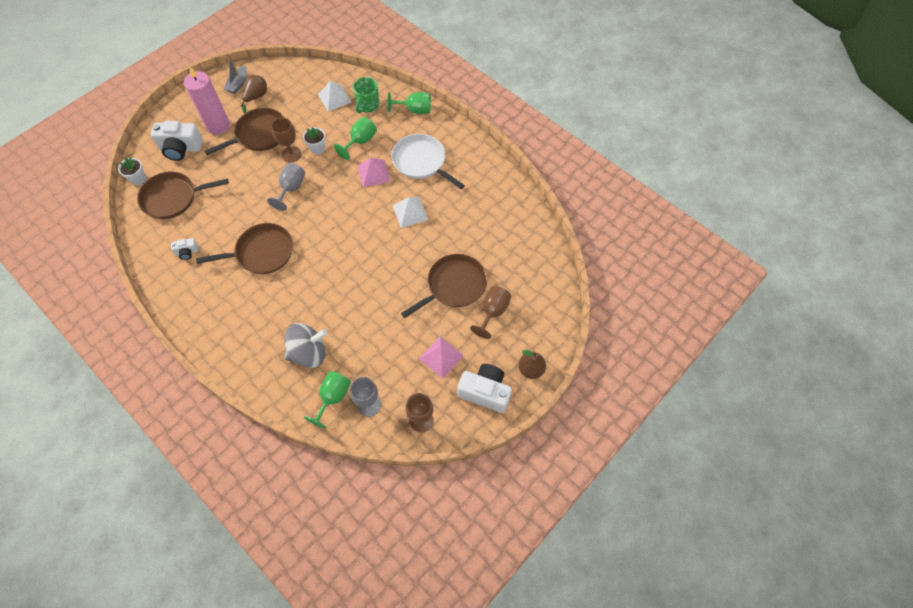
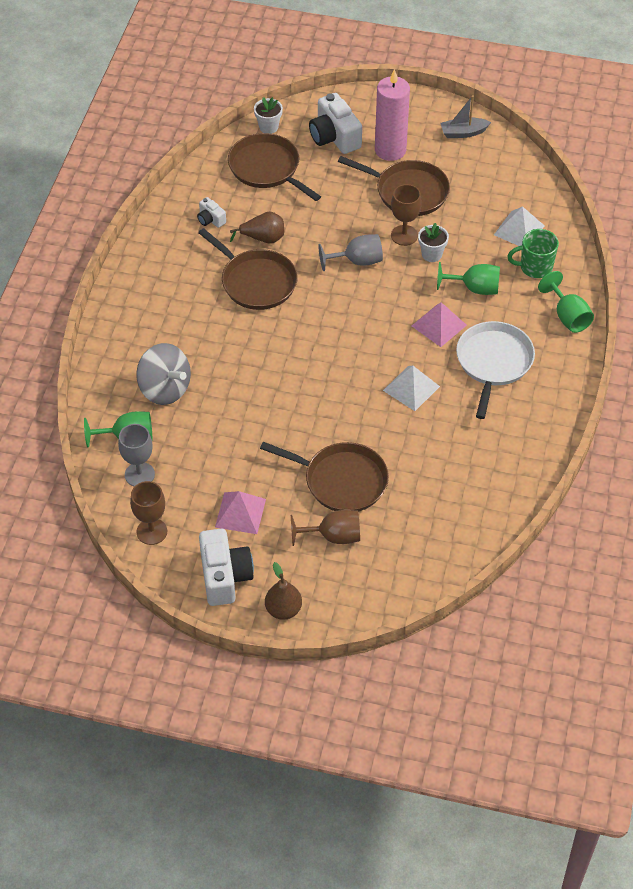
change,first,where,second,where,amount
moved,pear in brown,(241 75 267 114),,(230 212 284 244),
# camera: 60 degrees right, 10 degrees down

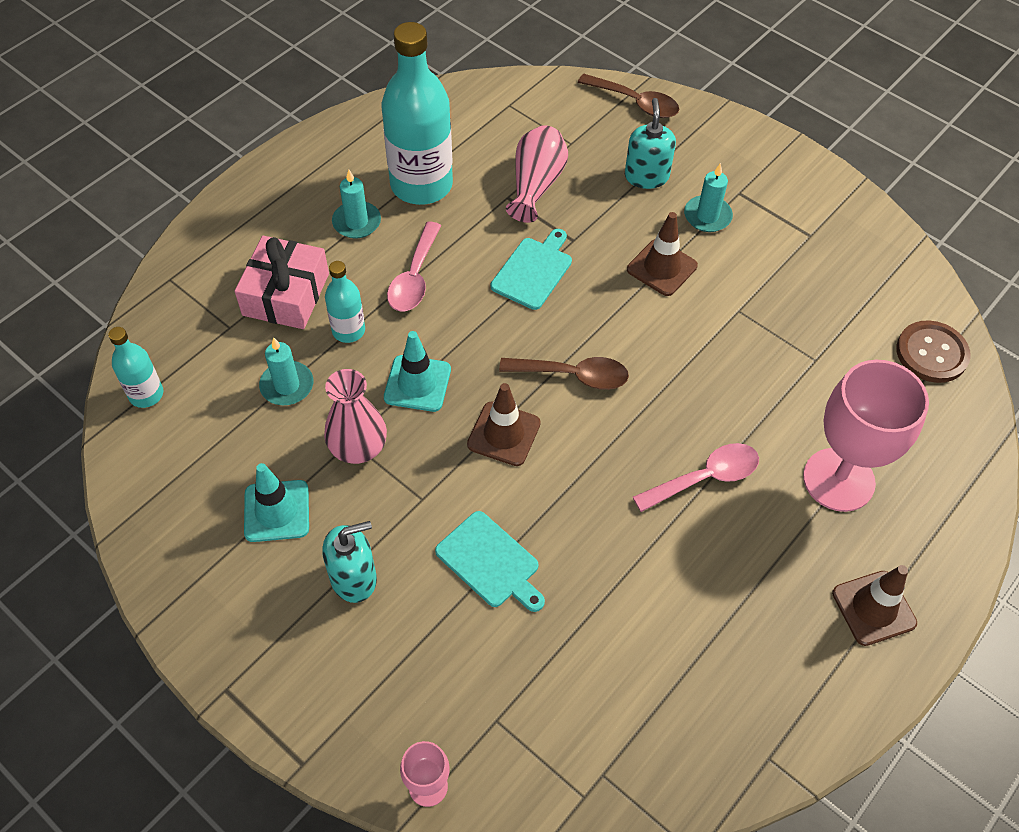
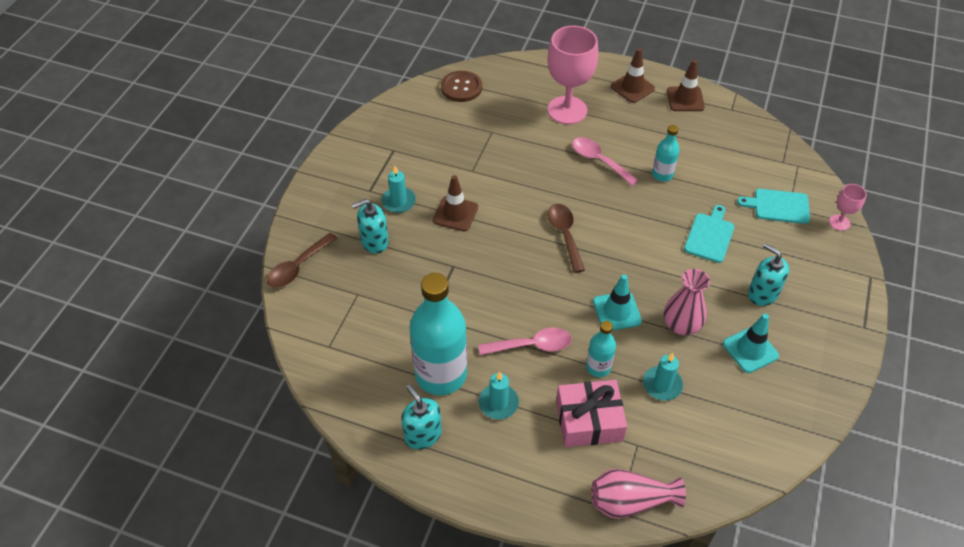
change,first,where,second,where,amount
moved,bottle in turquoise,(108 327 163 408),,(652 125 680 182),
moved,traffic cone in brown,(467 383 541 466),,(667 60 705 111),
moved,cutting board in turquoise,(491 229 572 310),,(737 189 810 224),
moved,vase in pink,(506 125 568 223),,(591 469 686 519),
turned,spoon in brown,(578 74 679 118),,(267 232 337 288),150 degrees counterclockwise
added,,,soap dispenser in turquoise,(401 384 442 450),
# camera: 110 degrees left, 5 degrees down

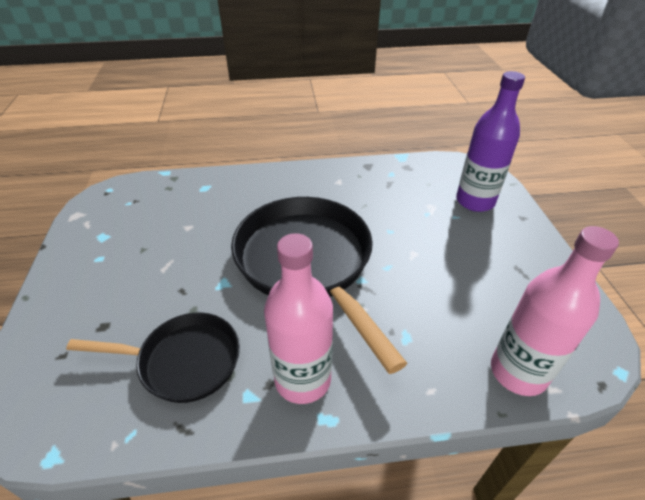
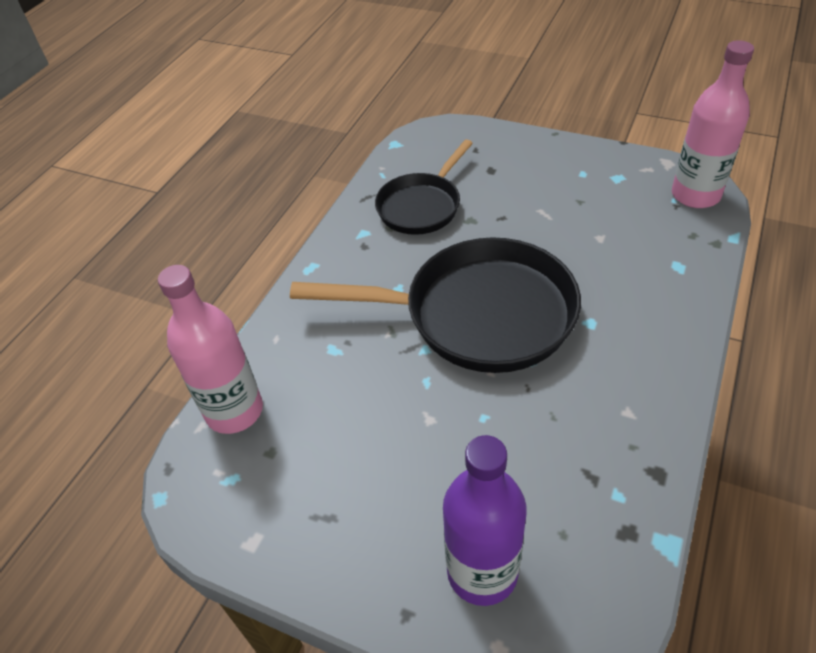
change,first,where,second,where,amount
moved,bottle in pink,(264 233 333 404),,(672 40 754 208),
# camera: 125 degrees right, 5 degrees up

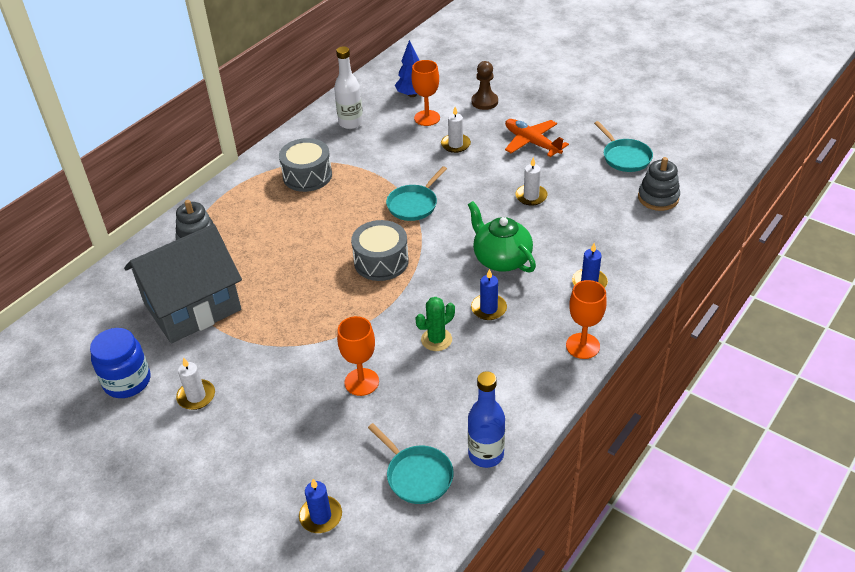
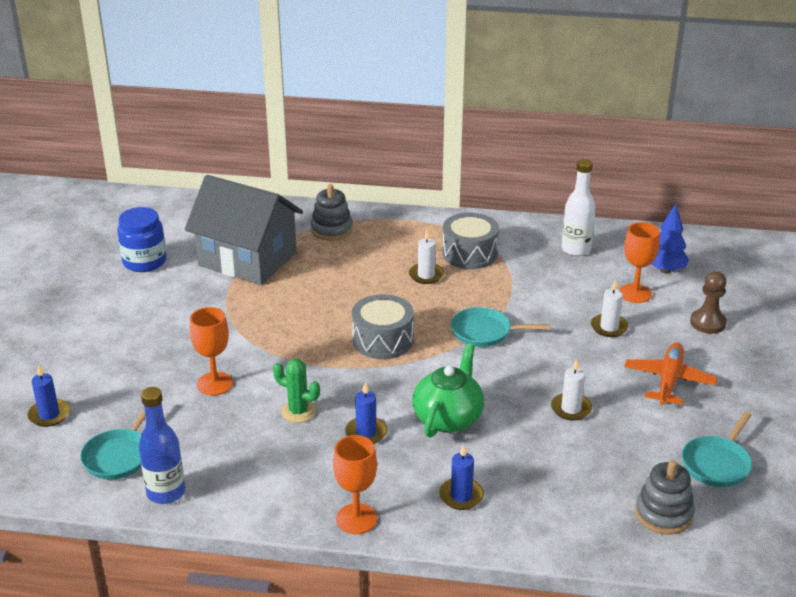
change,first,where,second,where,amount
moved,candle in white,(176 357 215 410),,(409 230 444 284),
# camera: 60 degrees right, 10 degrees down

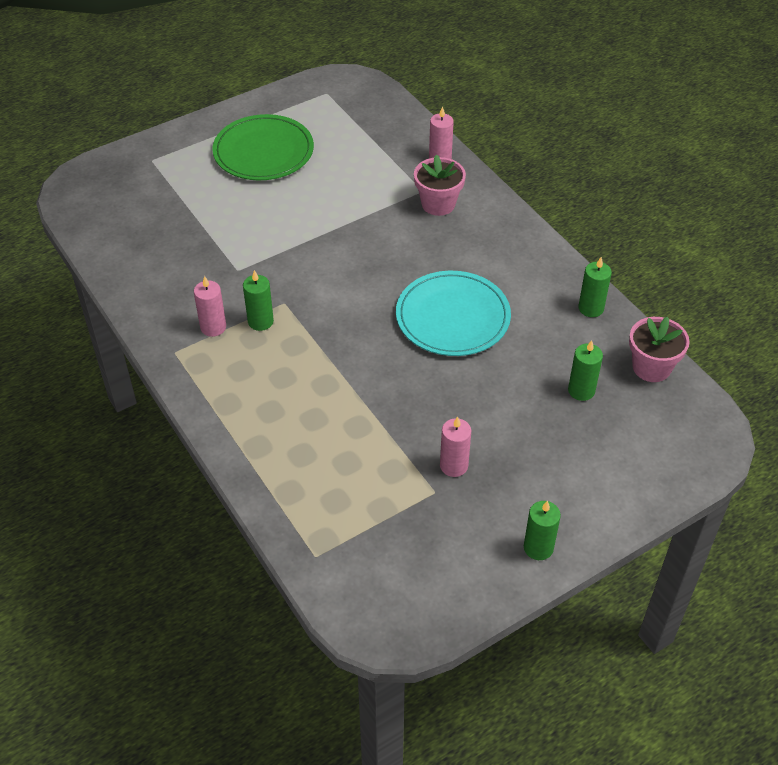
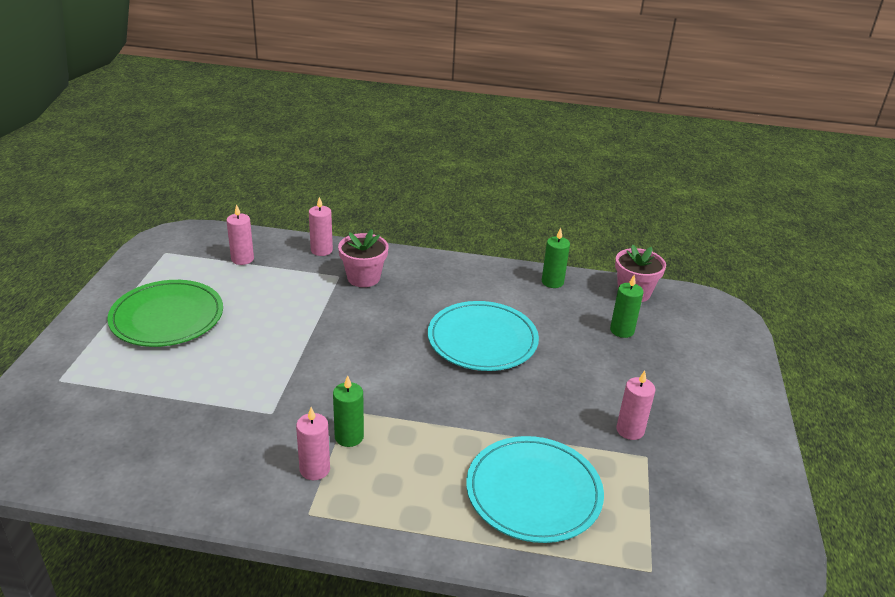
change,first,where,second,where,amount
removed,candle in green,(524 501 561 560),,,
added,,,candle in pink,(227 204 254 265),
added,,,plate in turquoise,(466 436 604 543),
# camera: 50 degrees left, 15 degrees down

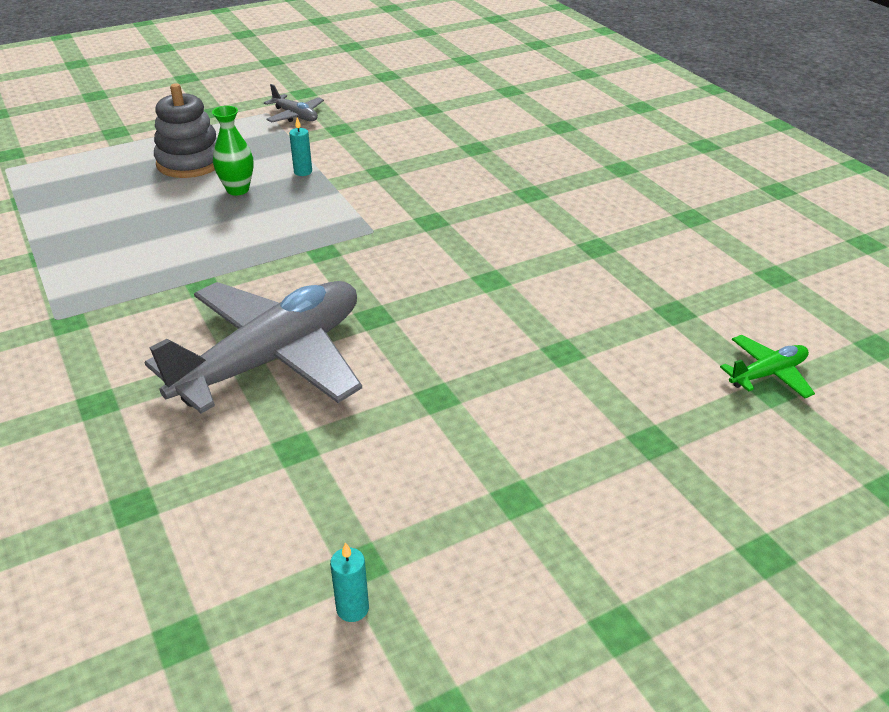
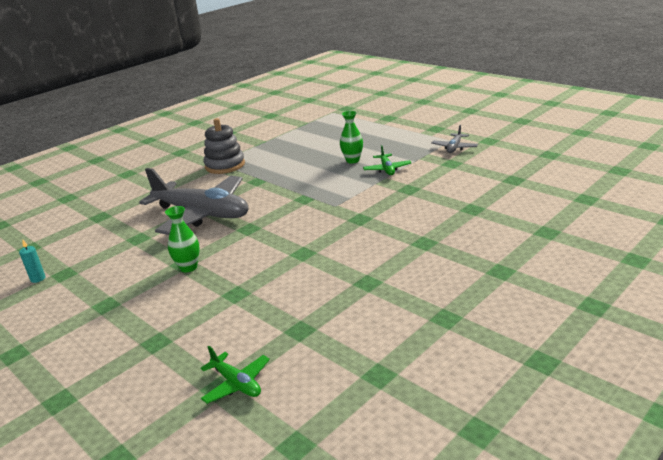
change,first,where,second,where,amount
moved,stacking toy in grey,(154 83 217 178),,(203 118 245 174),
replaced,candle in turquoise,(289 118 312 176),plane in green,(363 145 411 175),
added,,,vase in green,(165 206 200 272),
# camera: 75 degrees right, 10 degrees down

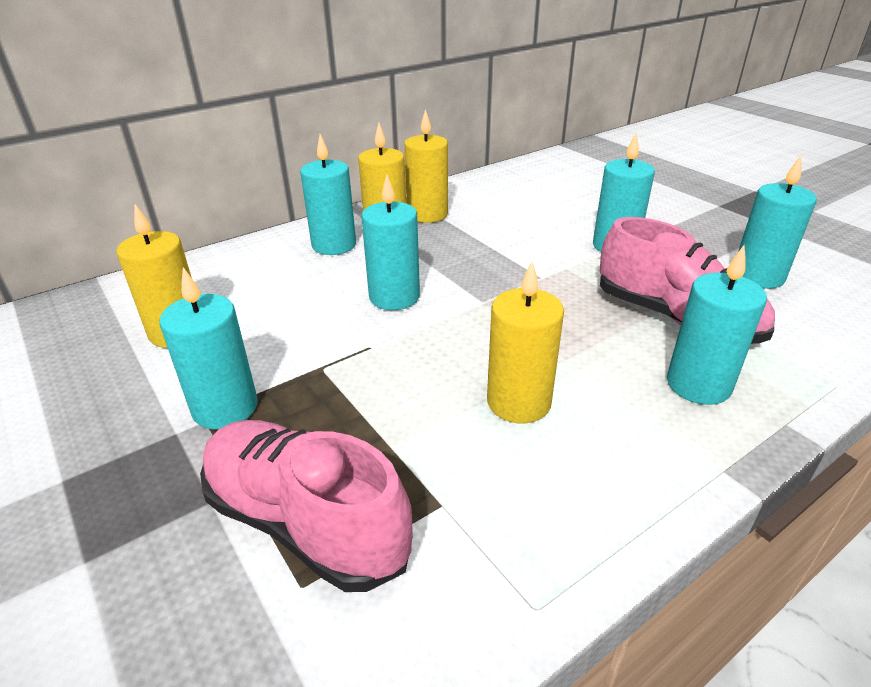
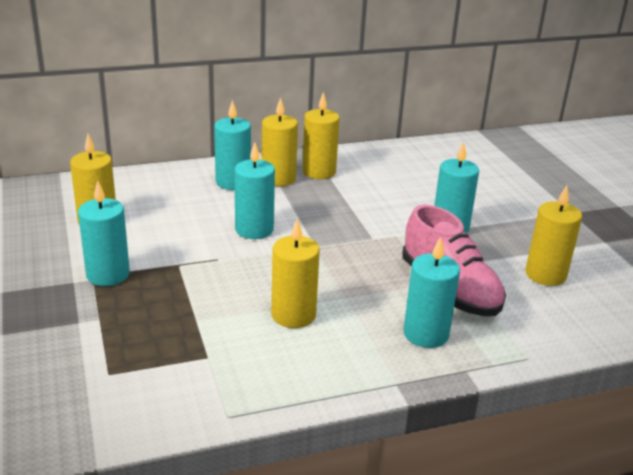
change,first,where,second,where,amount
removed,shoe in pink,(200 420 413 592),,,
recoloured,candle in turquoise,(738 156 817 289),candle in yellow,(526 185 582 286),
# camera: 15 degrees right, 5 degrees down

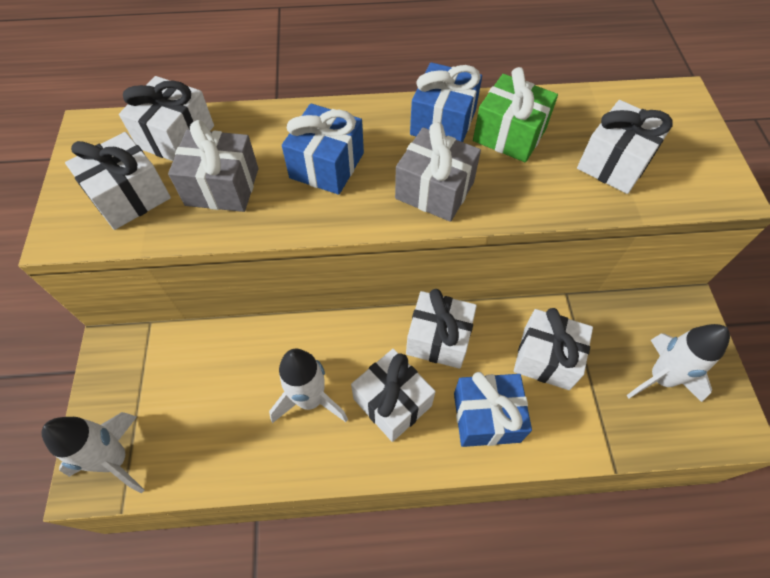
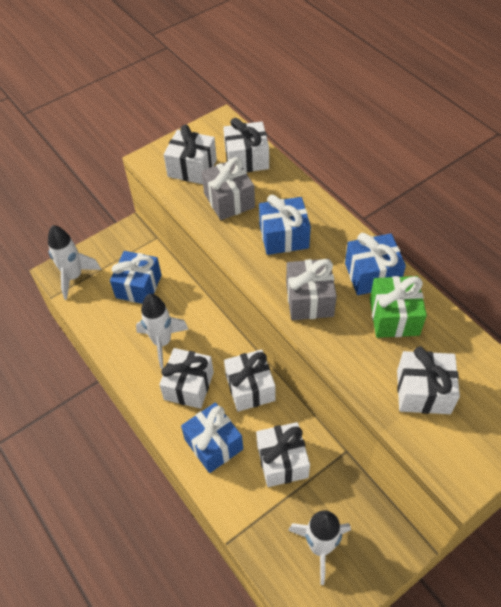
change,first,where,second,where,amount
added,,,gift in blue,(110 251 162 304),
# camera: 60 degrees right, 5 degrees down

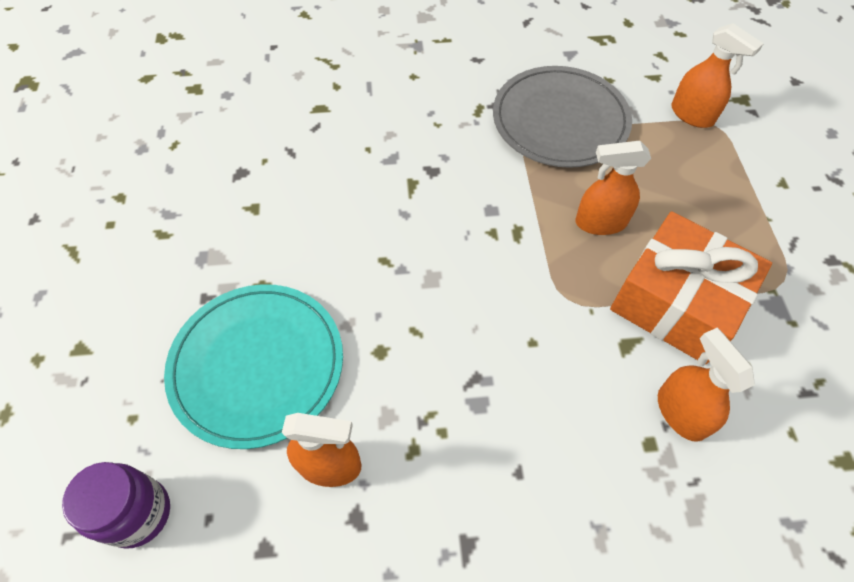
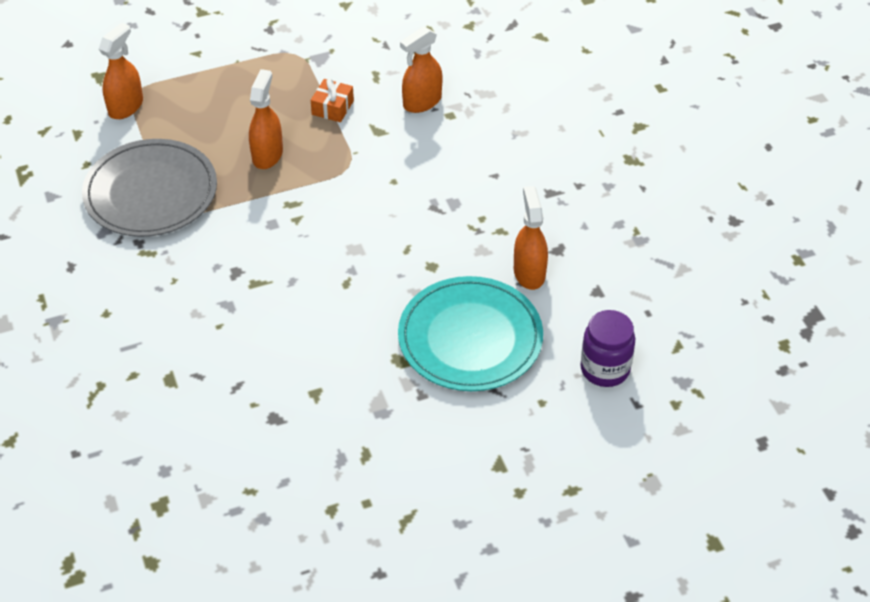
change,first,where,second,where,amount
turned,spray bottle in orange,(576 141 651 235),,(249 69 283 169),150 degrees counterclockwise
resized,gift in orange,(610 211 772 365),,(311 79 354 122),x0.43
# camera: 105 degrees left, 10 degrees down

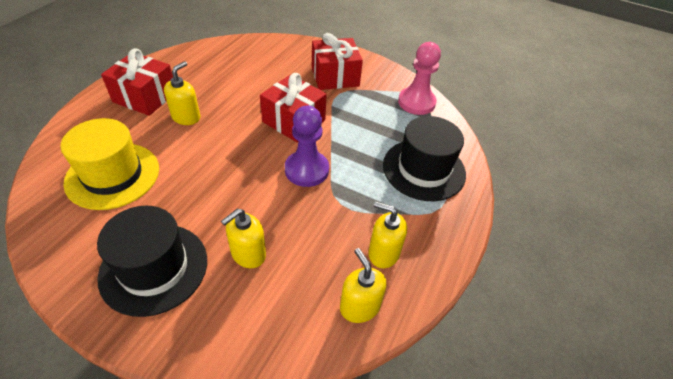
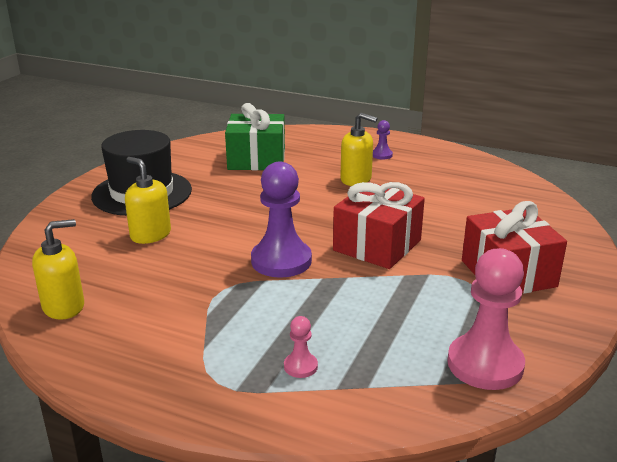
change,first,where,second,where,amount
replaced,hat in yellow,(60 118 159 210),gift in green,(225 103 285 170),
replaced,gift in red,(101 48 173 116),pawn in purple,(373 120 393 160),
removed,soap dispenser in yellow,(368 201 407 268),,,
replaced,hat in black,(383 116 466 201),pawn in pink,(284 316 318 378),
# camera: 90 degrees right, 20 degrees down

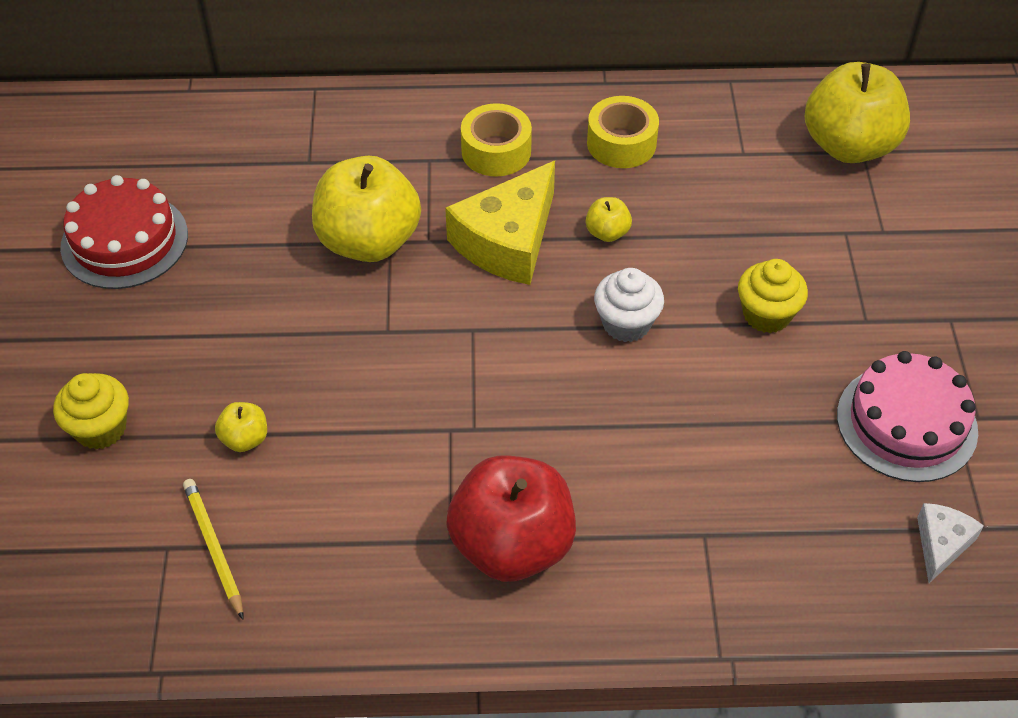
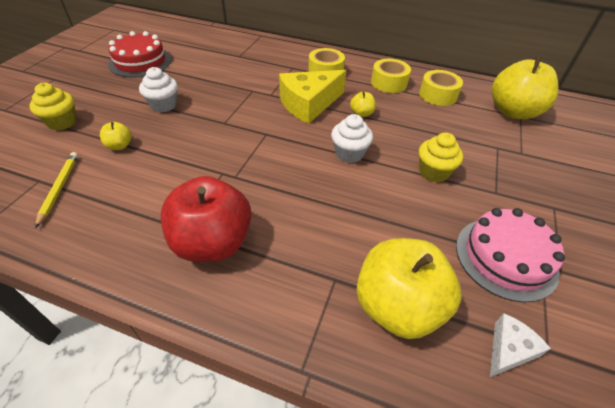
change,first,where,second,where,amount
moved,apple in yellow,(312 156 421 262),,(357 238 462 339),
added,,,cupcake in white,(139 67 178 113),
added,,,tape in yellow,(419 70 463 106),
# camera: 20 degrees right, 5 degrees down

